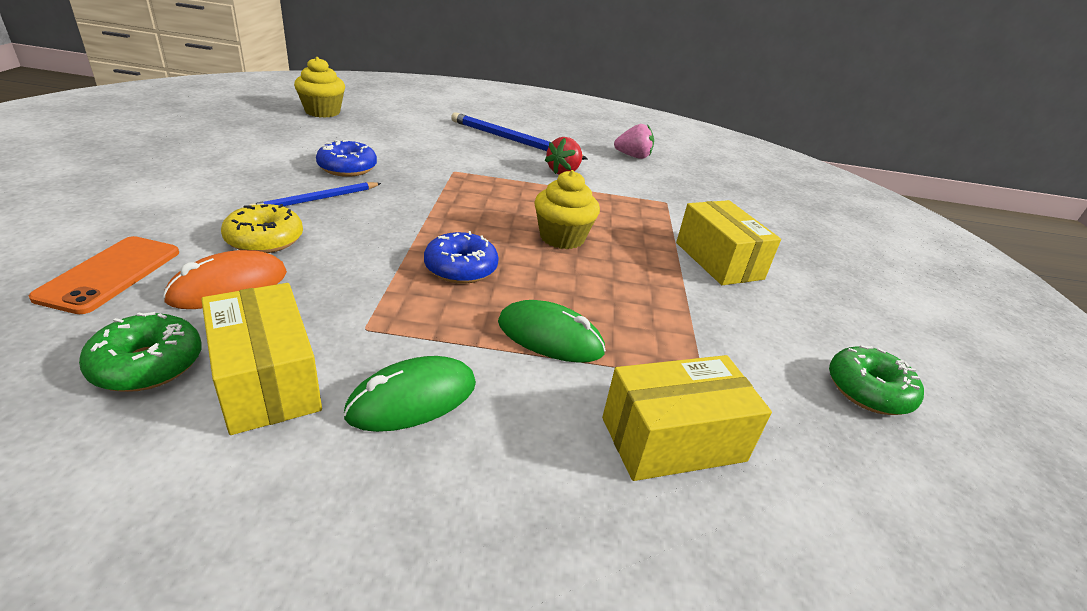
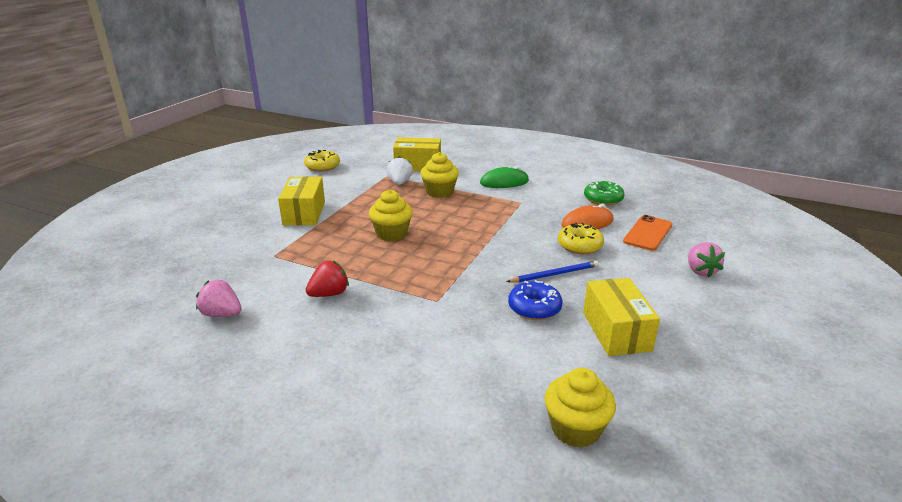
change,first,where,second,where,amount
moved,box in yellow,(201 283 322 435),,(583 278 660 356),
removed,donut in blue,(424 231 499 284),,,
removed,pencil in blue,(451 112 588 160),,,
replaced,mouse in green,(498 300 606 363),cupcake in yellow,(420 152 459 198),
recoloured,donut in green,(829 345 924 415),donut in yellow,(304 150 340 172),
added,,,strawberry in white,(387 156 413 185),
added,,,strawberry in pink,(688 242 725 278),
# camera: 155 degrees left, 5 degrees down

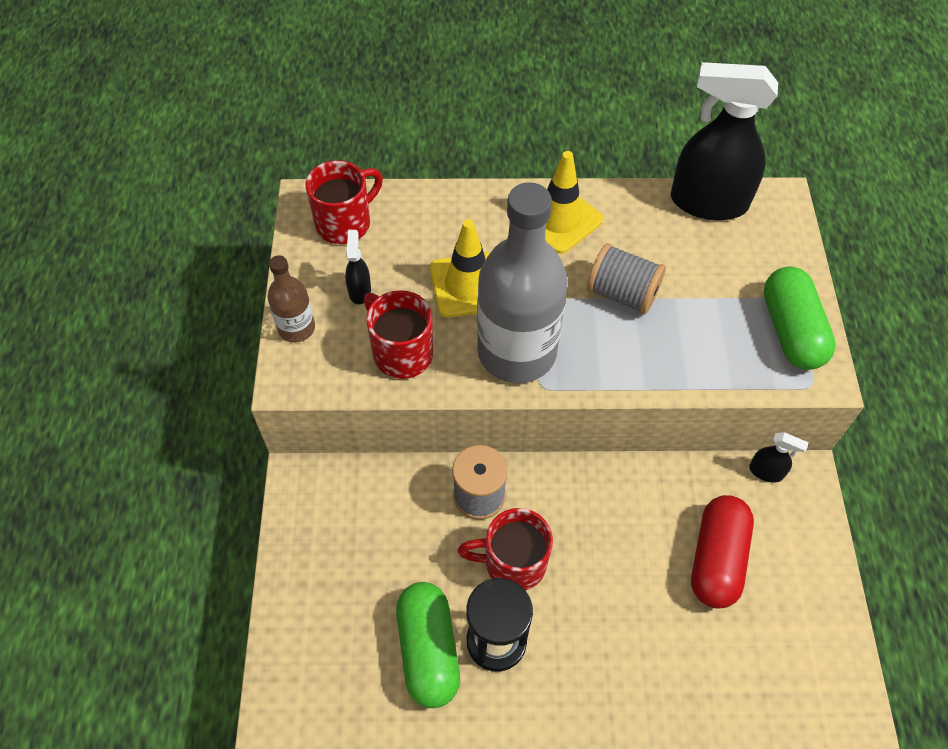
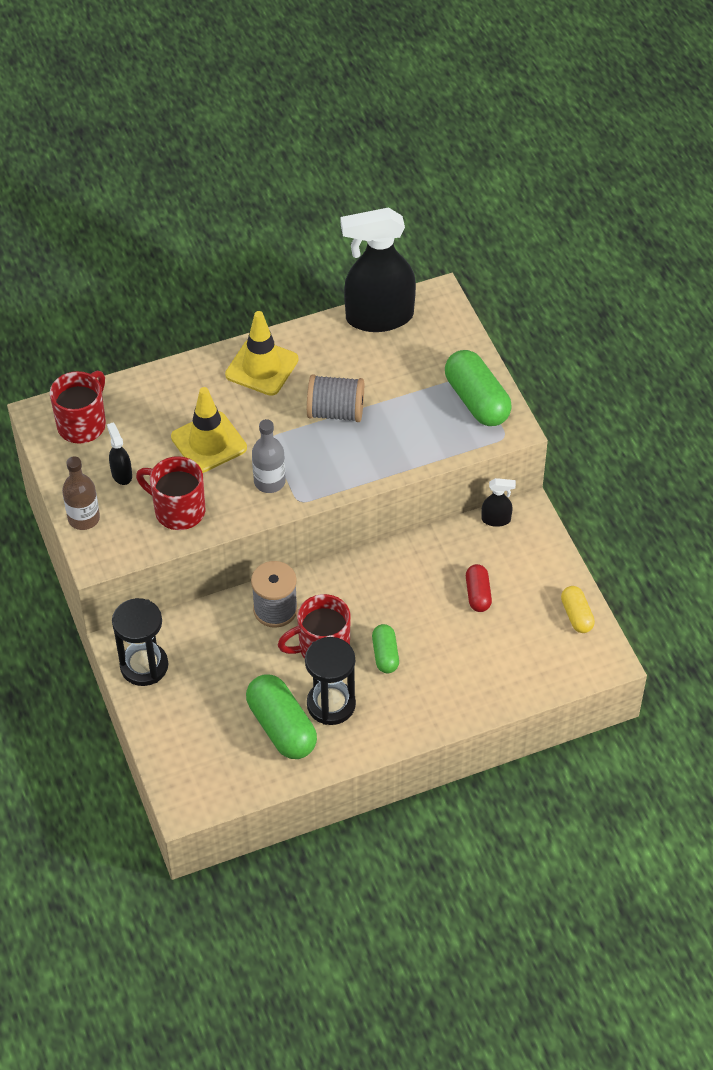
change,first,where,second,where,amount
resized,bottle in grey,(477 182 568 383),,(252 419 286 493),x0.48
resized,capsule in red,(691 495 754 609),,(466 564 492 612),x0.56
added,,,hourglass in black,(112 598 168 686),
added,,,capsule in green,(372 624 399 673),
added,,,capsule in yellow,(561 586 595 633),
# camera: 20 degrees left, 5 degrees down

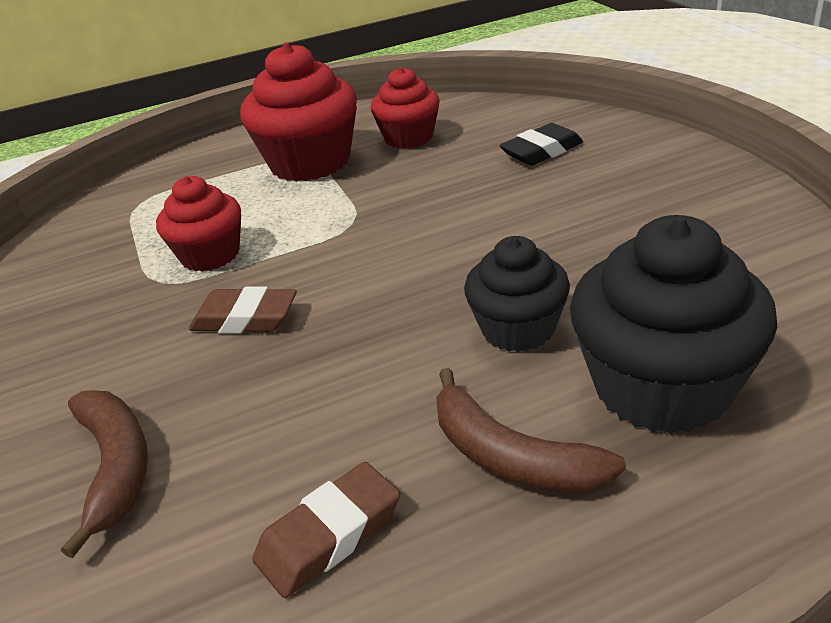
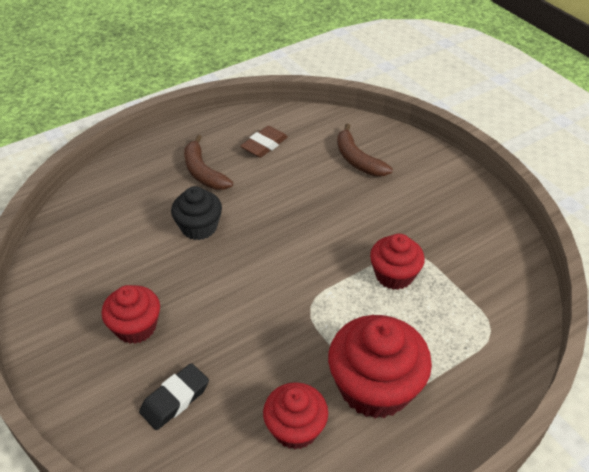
change,first,where,second,where,amount
removed,eraser in brown,(189 286 297 333),,,
turned,banana in brown,(436 368 626 493),,(184 135 233 190),150 degrees counterclockwise
removed,cupcake in black,(570 215 777 434),,,
added,,,cupcake in red,(101 285 160 344),
# camera: 165 degrees right, 10 degrees up

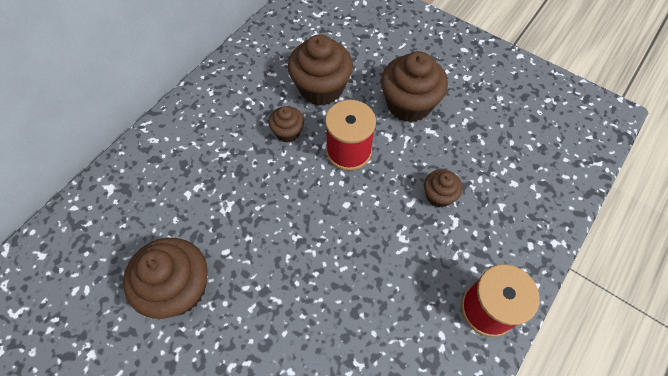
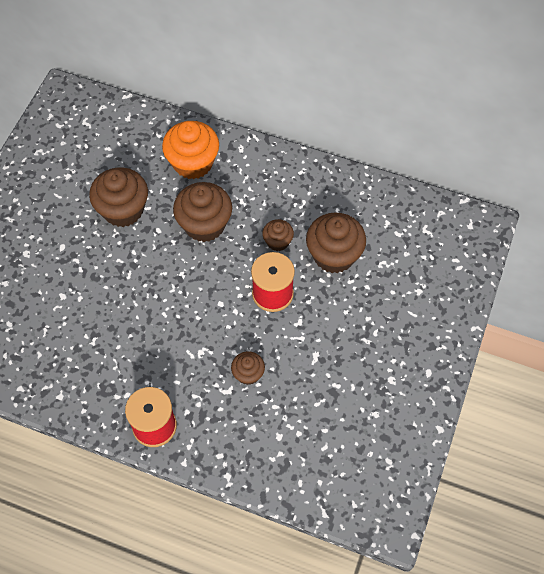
change,first,where,second,where,amount
moved,cupcake in brown,(381 51 448 123),,(173 182 232 242),
added,,,cupcake in orange,(162 121 219 179),
# camera: 75 degrees right, 0 degrees up

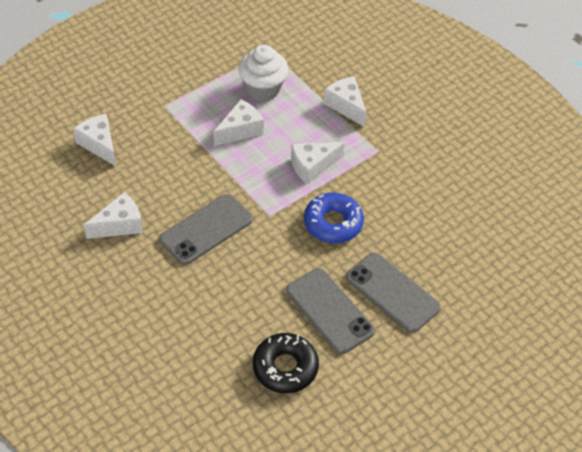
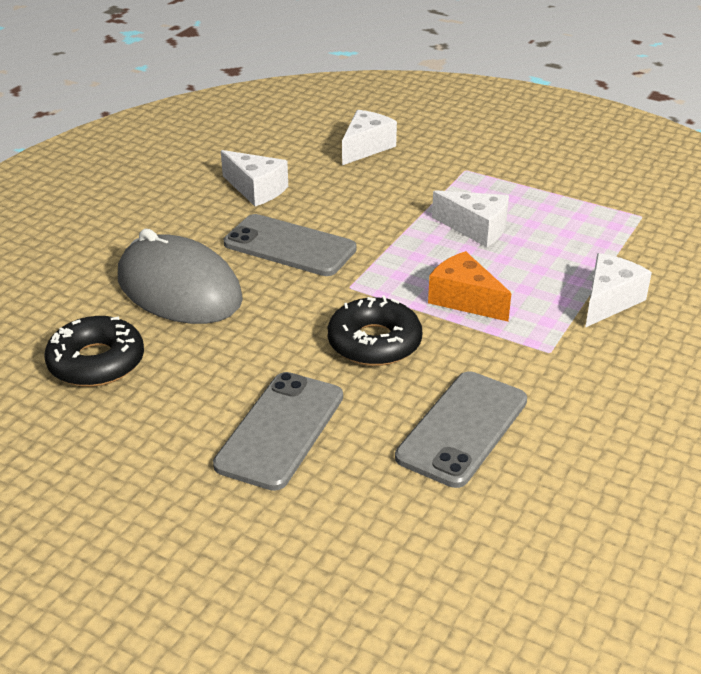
change,first,where,second,where,amount
removed,cupcake in white,(238 45 288 101),,,
moved,phone in grey,(286 268 375 354),,(395 371 527 488),
recoloured,cheese in white,(291 142 345 184),cheese in orange,(428 251 512 321),
recoloured,donut in blue,(304 193 364 243),donut in black,(327 295 422 366),
added,,,mouse in grey,(118 229 243 324),
# camera: 70 degrees right, 15 degrees down

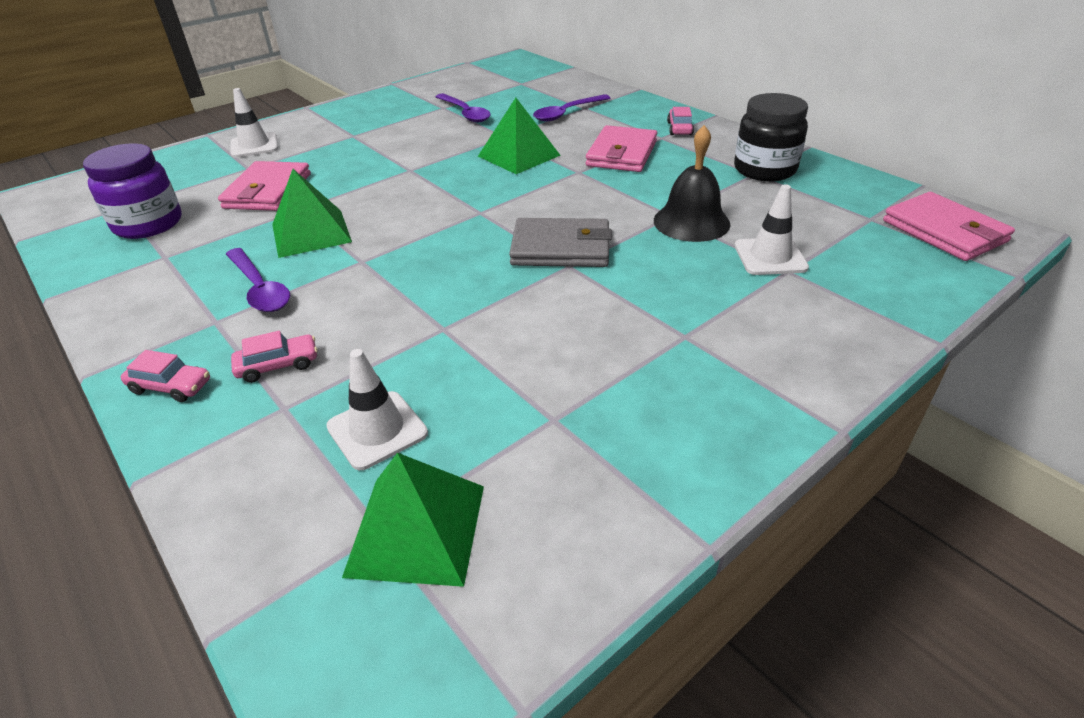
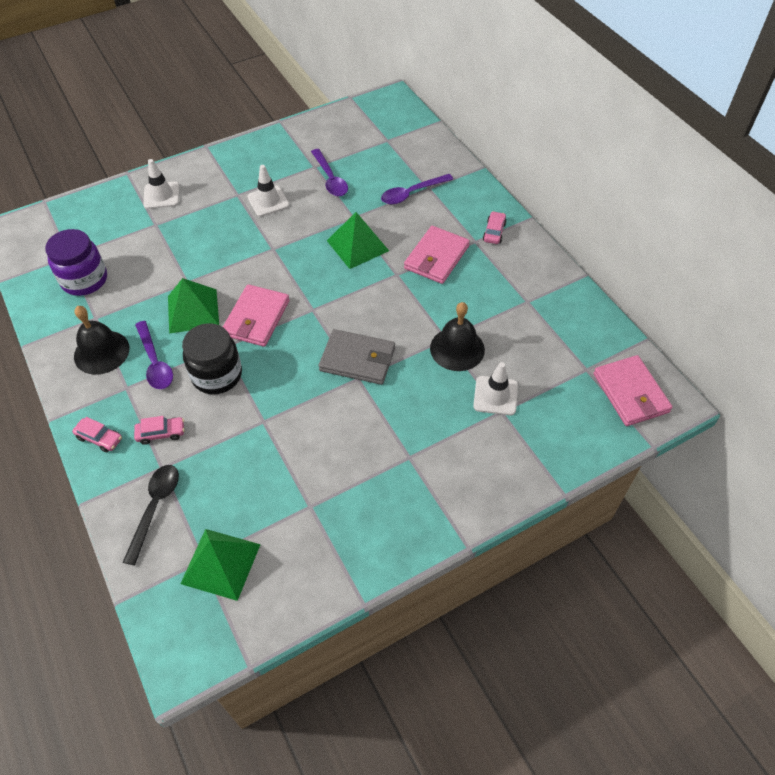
change,first,where,second,where,amount
moved,wallet in pink,(218 161 311 211),,(223 284 290 347),
moved,traffic cone in white,(326 349 428 470),,(247 165 290 217),
moved,jar in black,(734 93 808 181),,(182 323 242 394),
added,,,bell in black,(74 306 130 375),
added,,,spoon in black,(122 465 179 566),
# camera: 10 degrees right, 15 degrees up

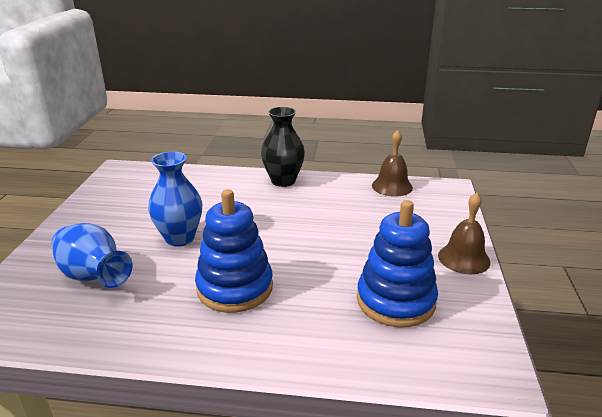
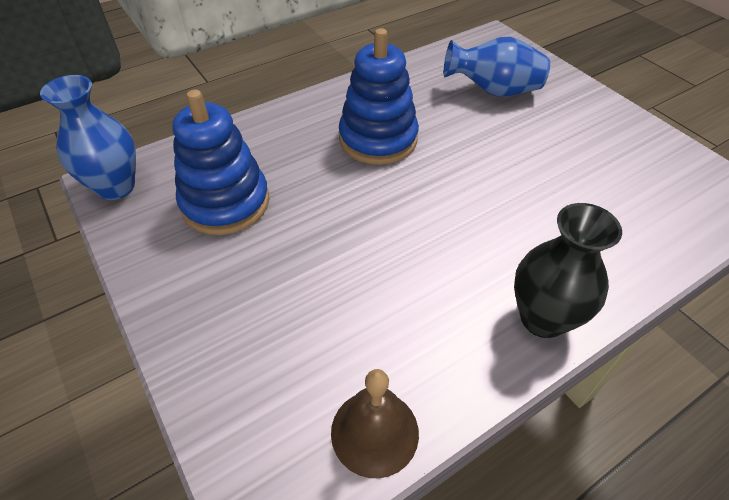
change,first,where,second,where,amount
moved,vase in blue,(148 152 202 247),,(40 75 136 200),
removed,bell in brown,(438 193 491 274),,,
# camera: 140 degrees right, 20 degrees up

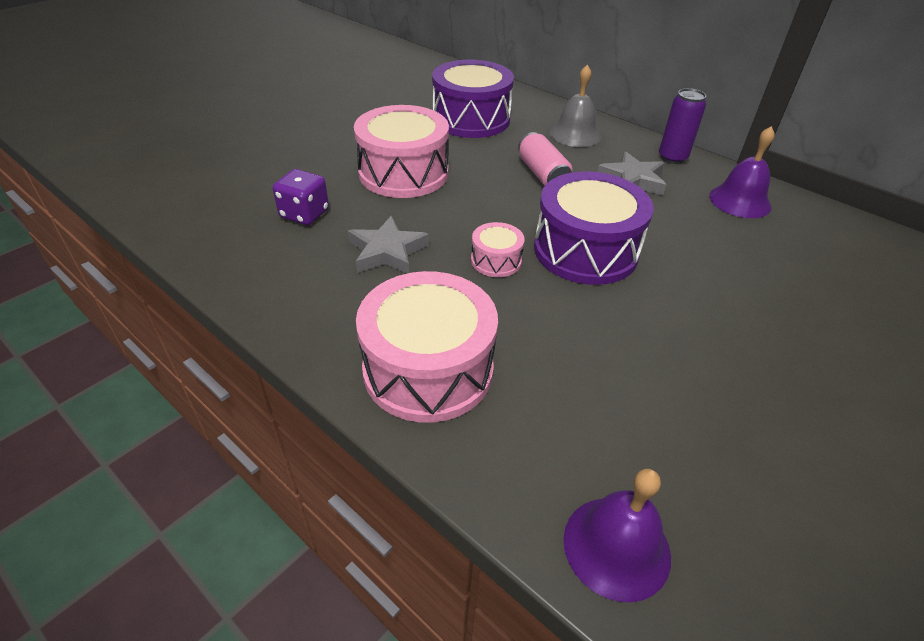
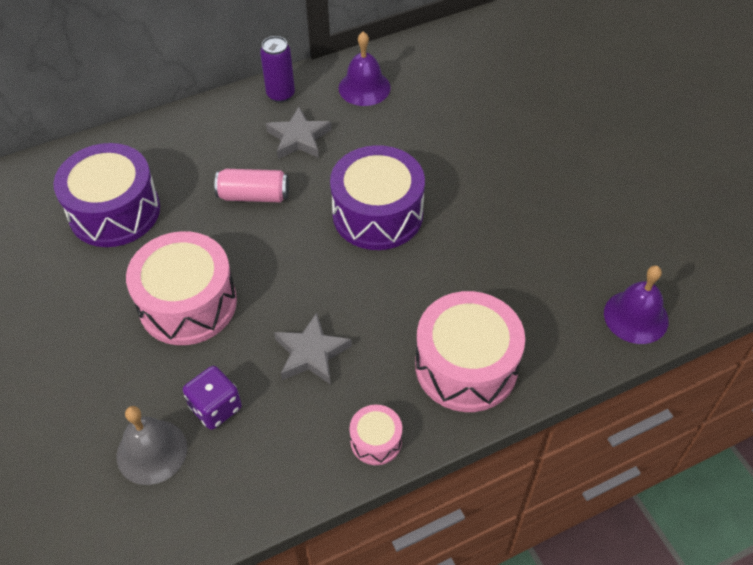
change,first,where,second,where,amount
moved,drum in pink,(471 222 525 277),,(349 405 402 465),
moved,bell in grey,(550 65 601 147),,(117 406 187 485),
# camera: 65 degrees left, 10 degrees up

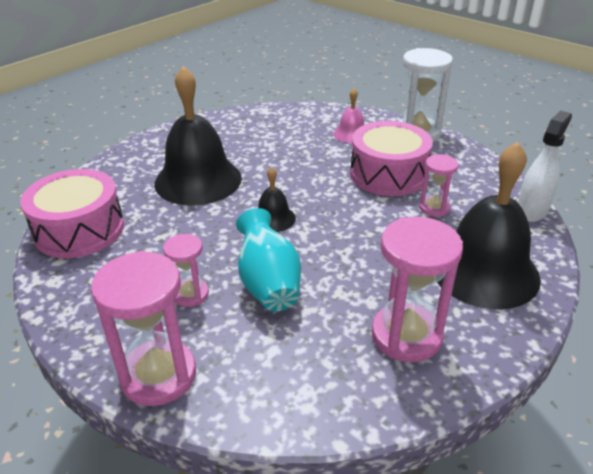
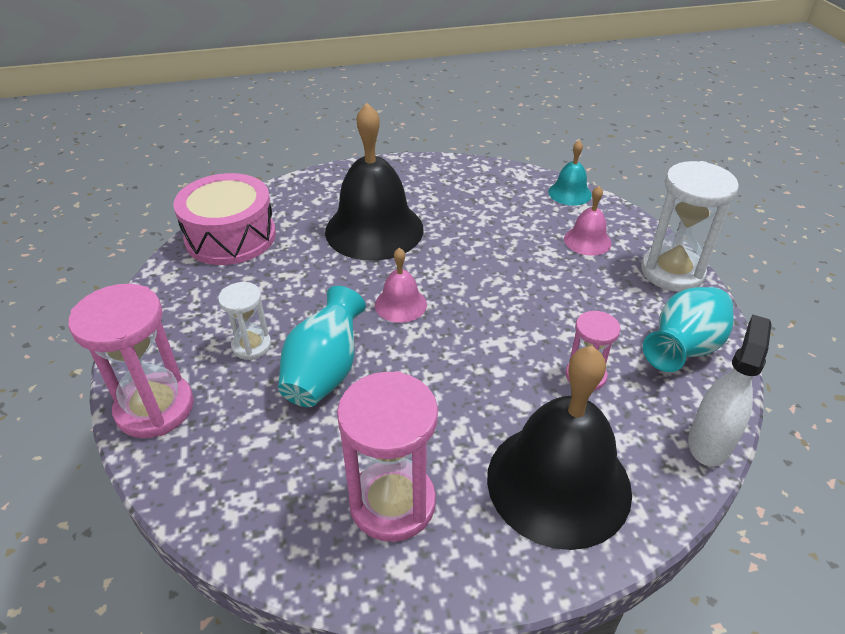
change,first,where,second,where,amount
recoloured,hourglass in pink,(163 234 209 307),hourglass in white,(218 282 271 360),
recoloured,bell in black,(258 166 296 232),bell in pink,(375 248 427 323),
removed,drum in pink,(350 121 433 196),,,
turned,spray bottle in white,(518 110 572 222),,(688 315 771 467),45 degrees counterclockwise
added,,,bell in turquoise,(548 140 592 206),
added,,,vase in turquoise,(643 287 734 372),
# camera: 35 degrees right, 5 degrees up

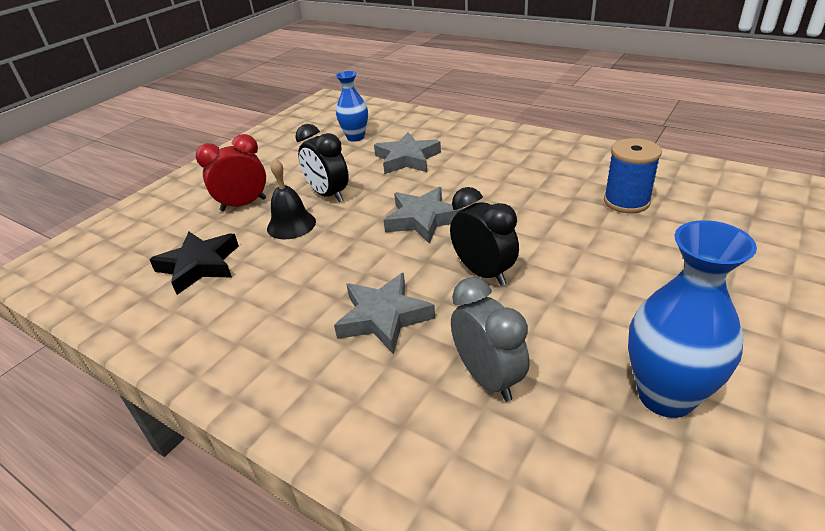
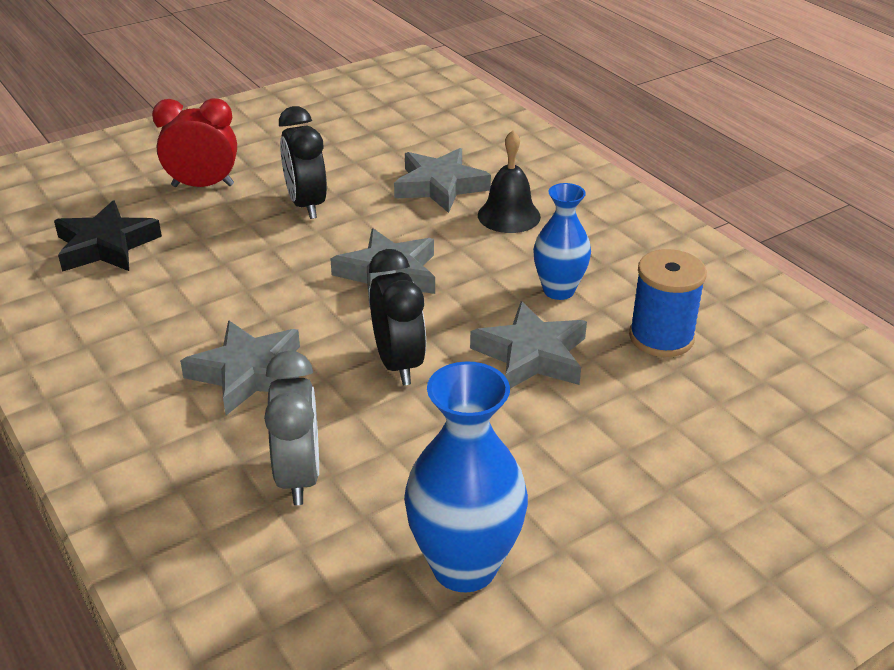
change,first,where,second,where,amount
moved,bell in black,(267 158 316 239),,(478 130 541 233),
moved,vase in blue,(336 71 368 142),,(533 183 591 300),
added,,,star in grey,(470 301 587 389),
# camera: 20 degrees right, 0 degrees up

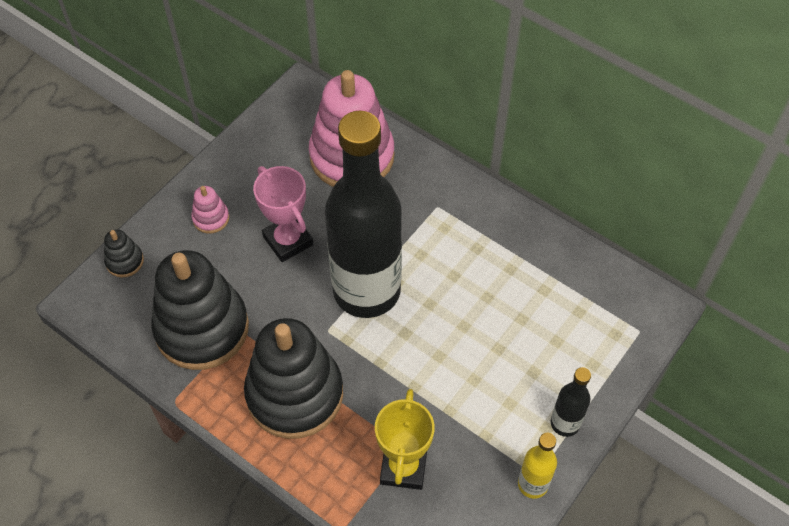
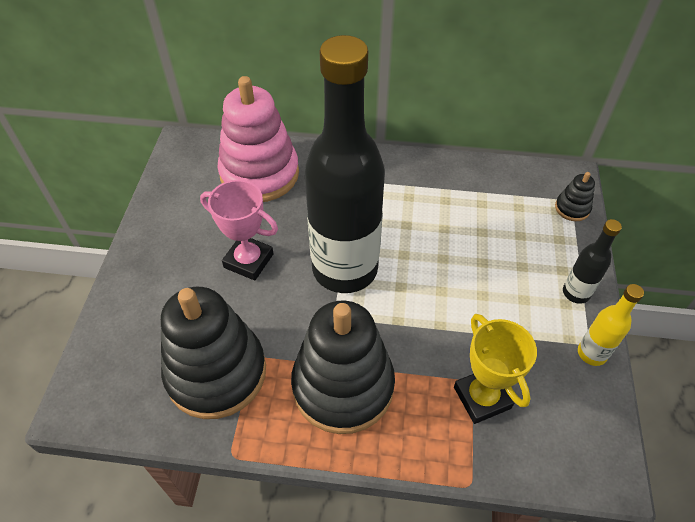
change,first,where,second,where,amount
moved,stacking toy in black,(104 229 144 277),,(555 172 595 221),
removed,stacking toy in pink,(191 186 229 234),,,
# camera: 30 degrees left, 5 degrees down

